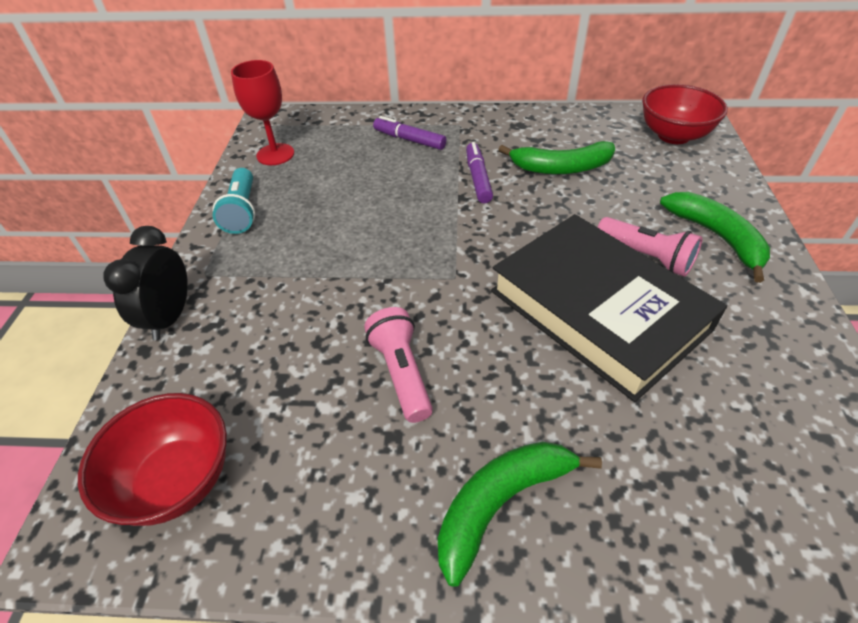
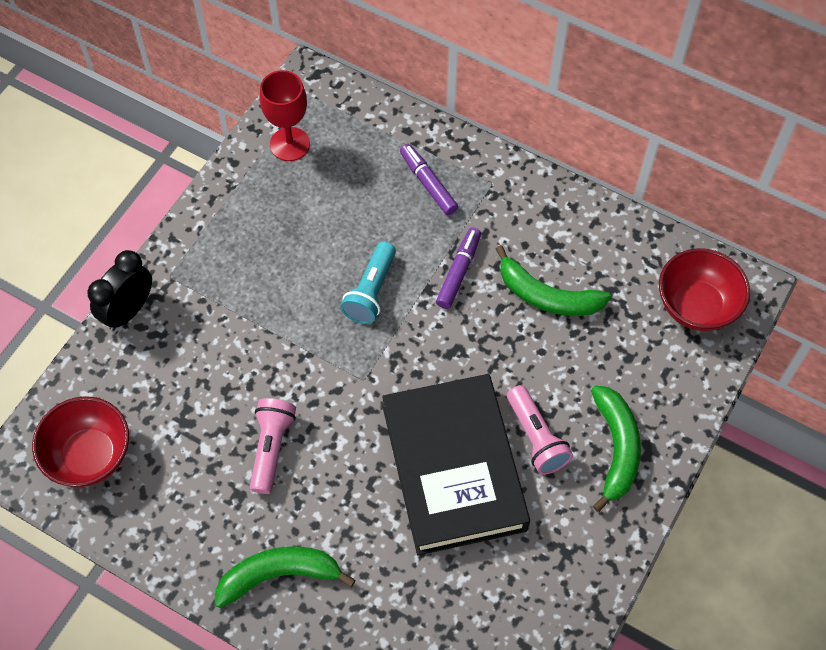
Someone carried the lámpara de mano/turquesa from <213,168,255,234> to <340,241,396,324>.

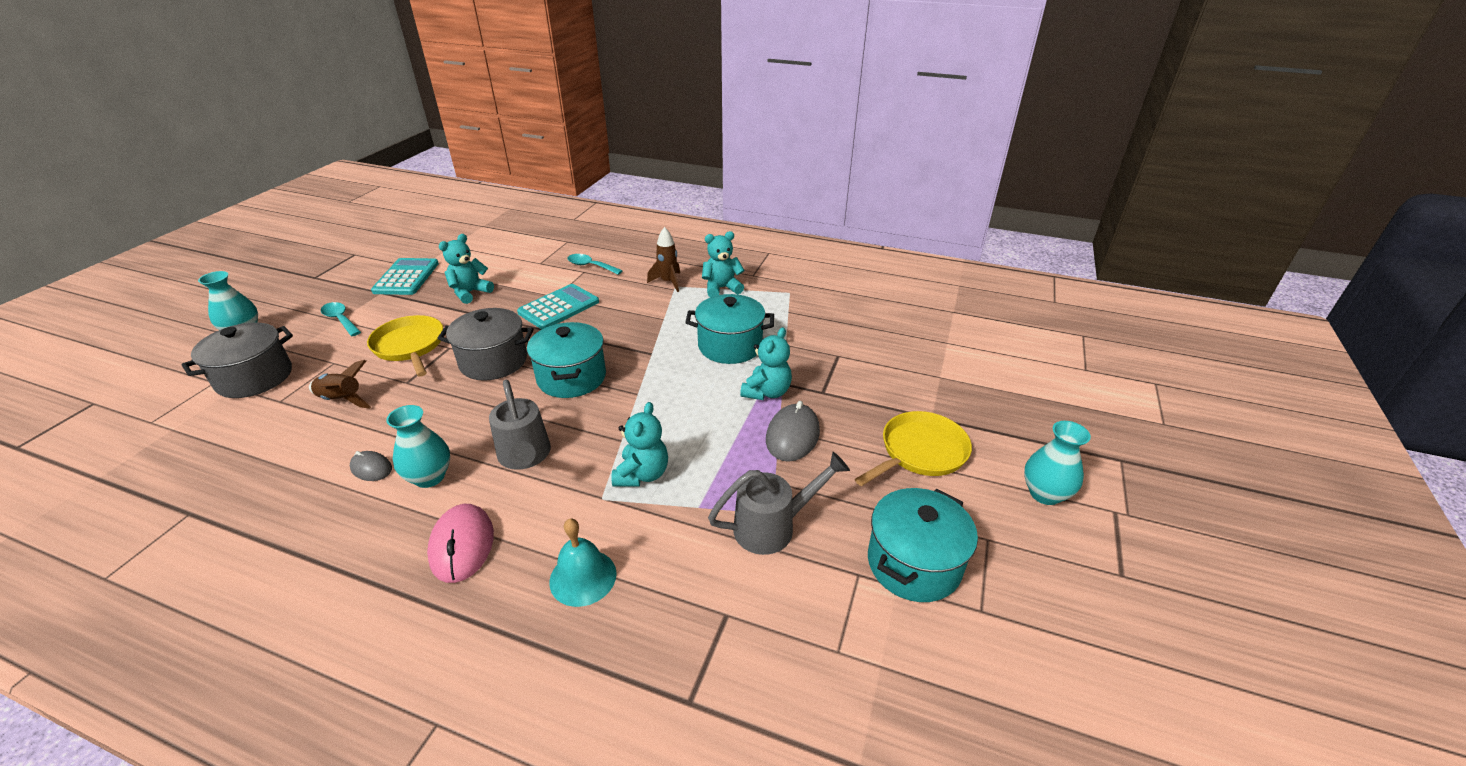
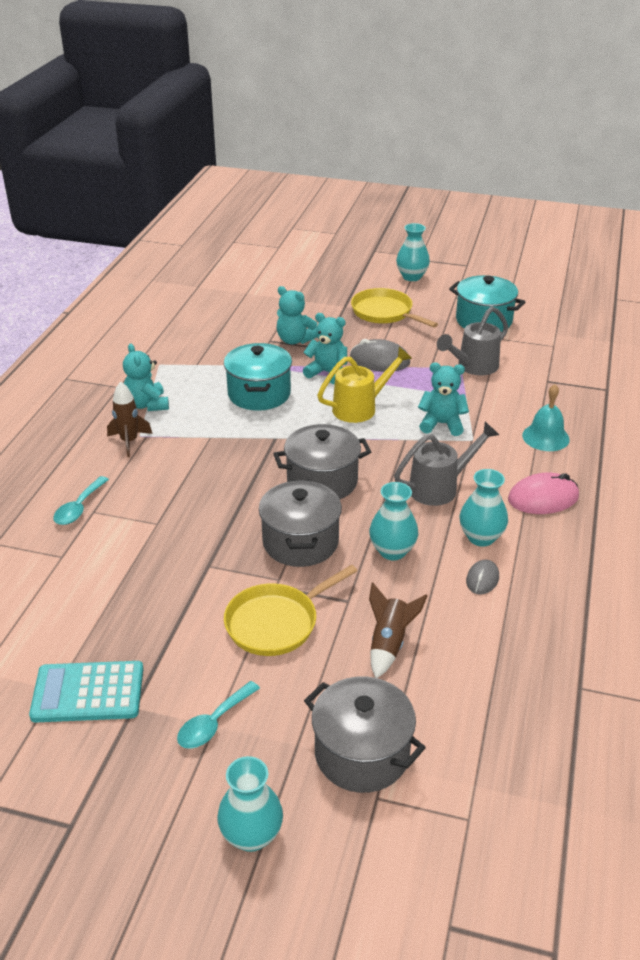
Someone carried the osito/turquesa from <439,234,494,304> to <277,286,317,344>.
Someone took away the calculadora/turquesa at <517,284,599,329>.
Someone repainted the olla/turquesa at <527,322,606,398>, which became the olla/gris at <274,424,371,499>.
Someone rotated the regadera/gris at <708,452,850,555> by 105 degrees counterclockwise.
Someone put down the regadera/amarillo at <317,347,412,423>.
Someone put down the florero/turquesa at <369,482,418,560>.

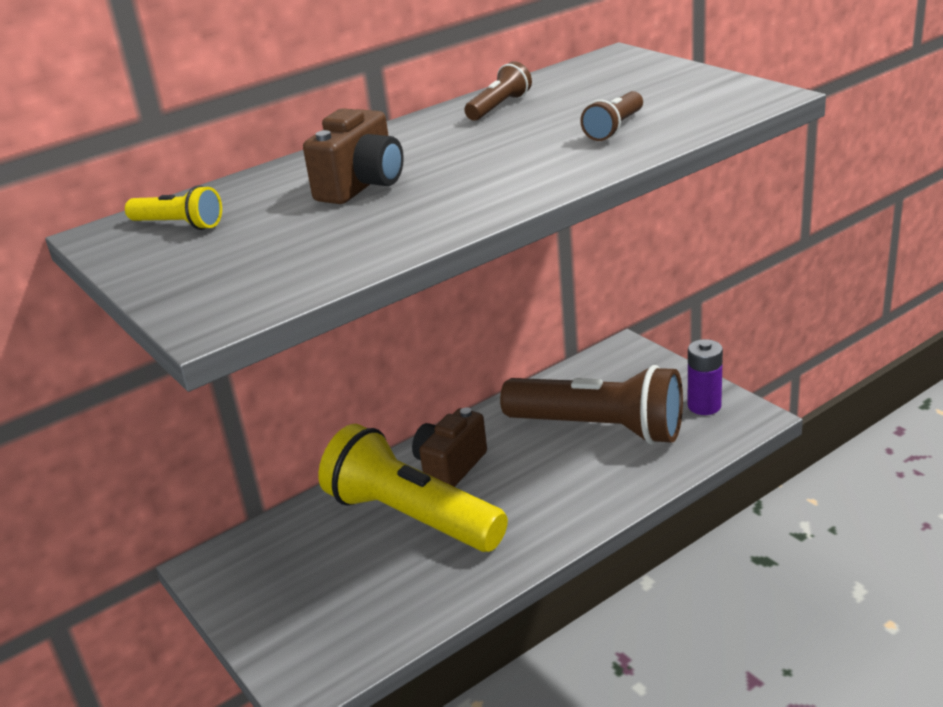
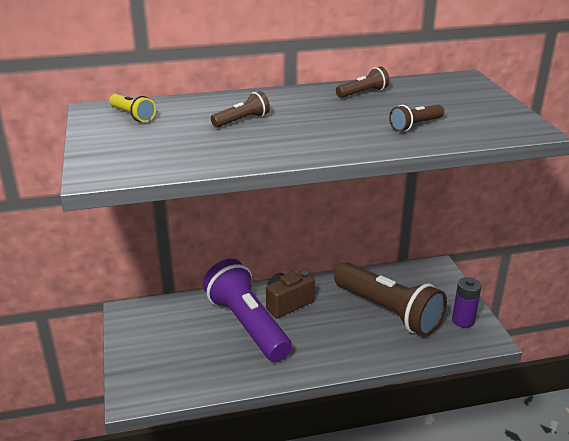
Someone swapped the cámara/marrón at <303,108,404,204> for the lámpara de mano/marrón at <211,91,270,128>.
Someone repainted the lámpara de mano/amarillo at <318,424,508,552>, which became the lámpara de mano/morado at <203,259,292,362>.

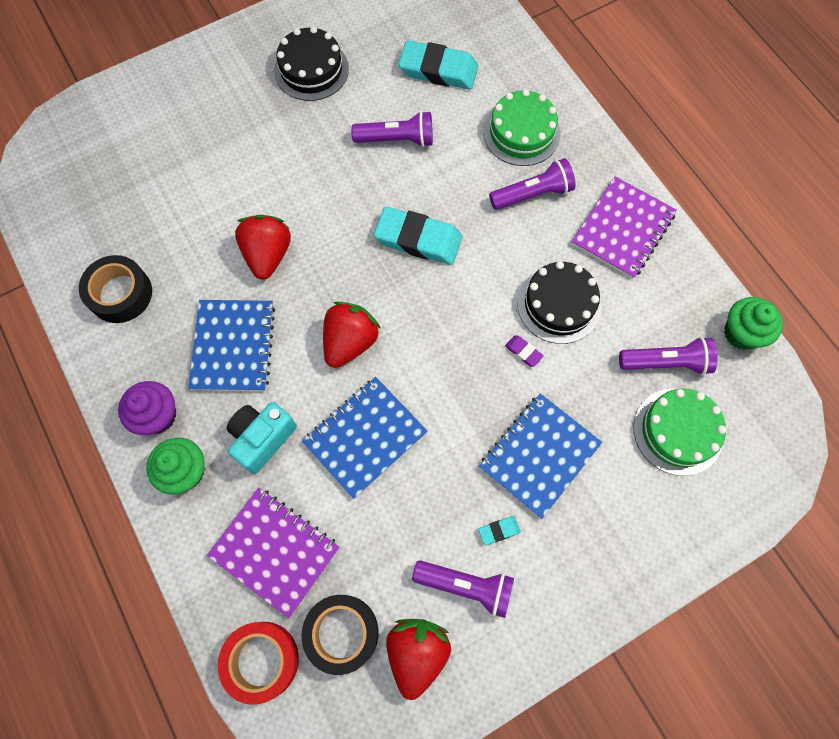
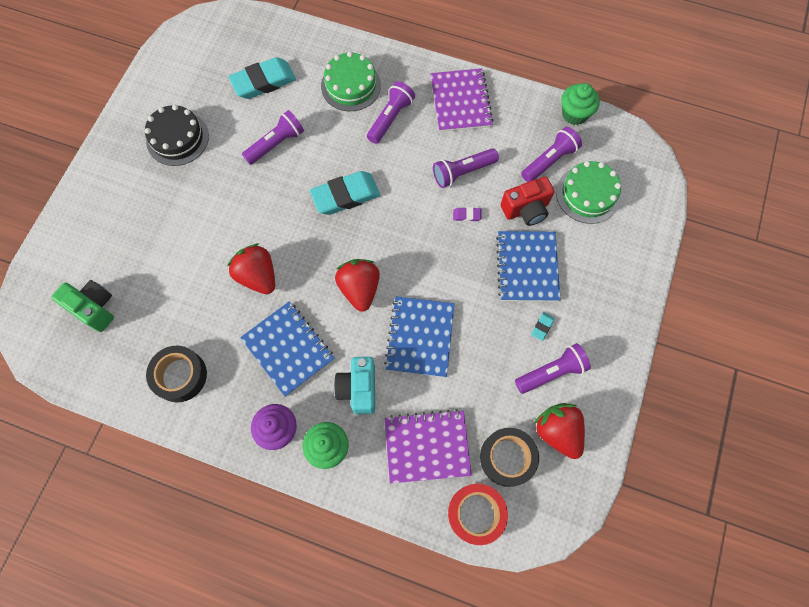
Someone swapped the tarta/negro at <517,261,602,344> for the lámpara de mano/morado at <433,148,499,188>.
Someone put down the cámara/rojo at <501,177,554,226>.
Someone put down the cámara/verde at <51,280,114,332>.

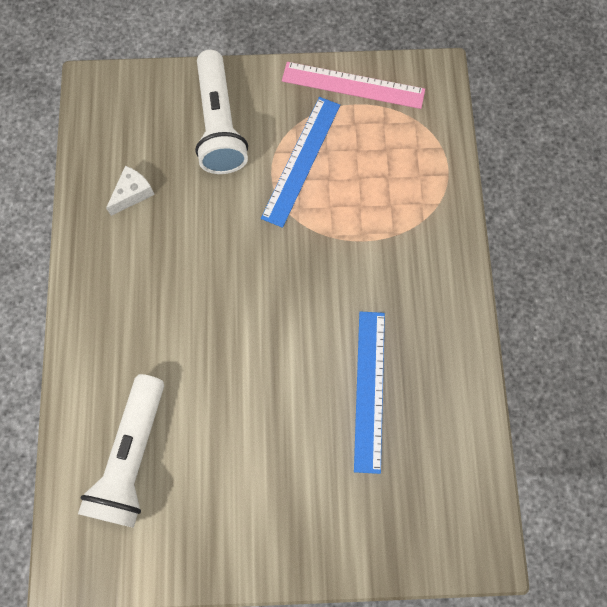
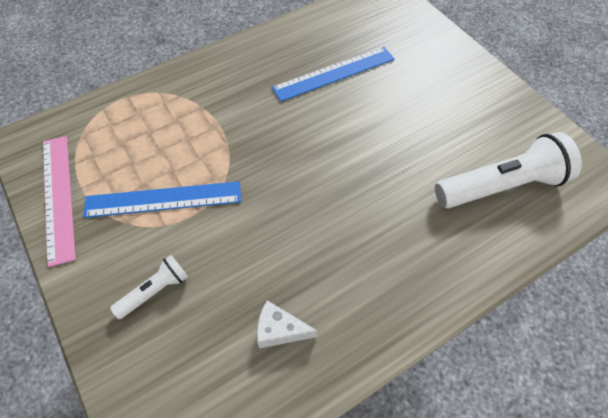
Someone scaled the lámpara de mano/blanco at <195,50,248,174> by 0.51.

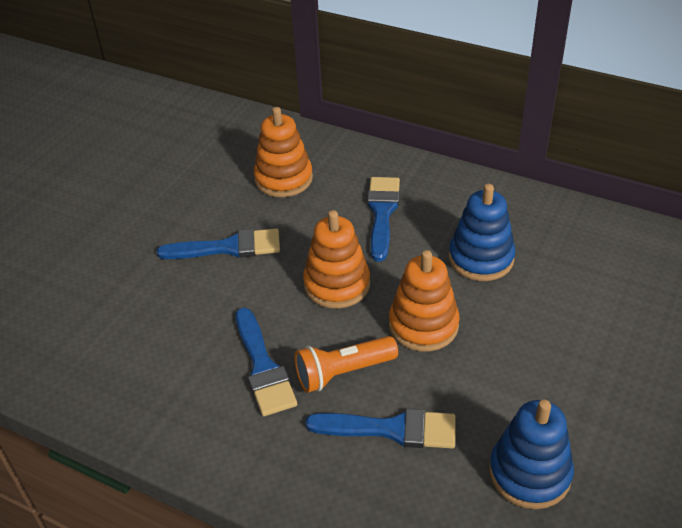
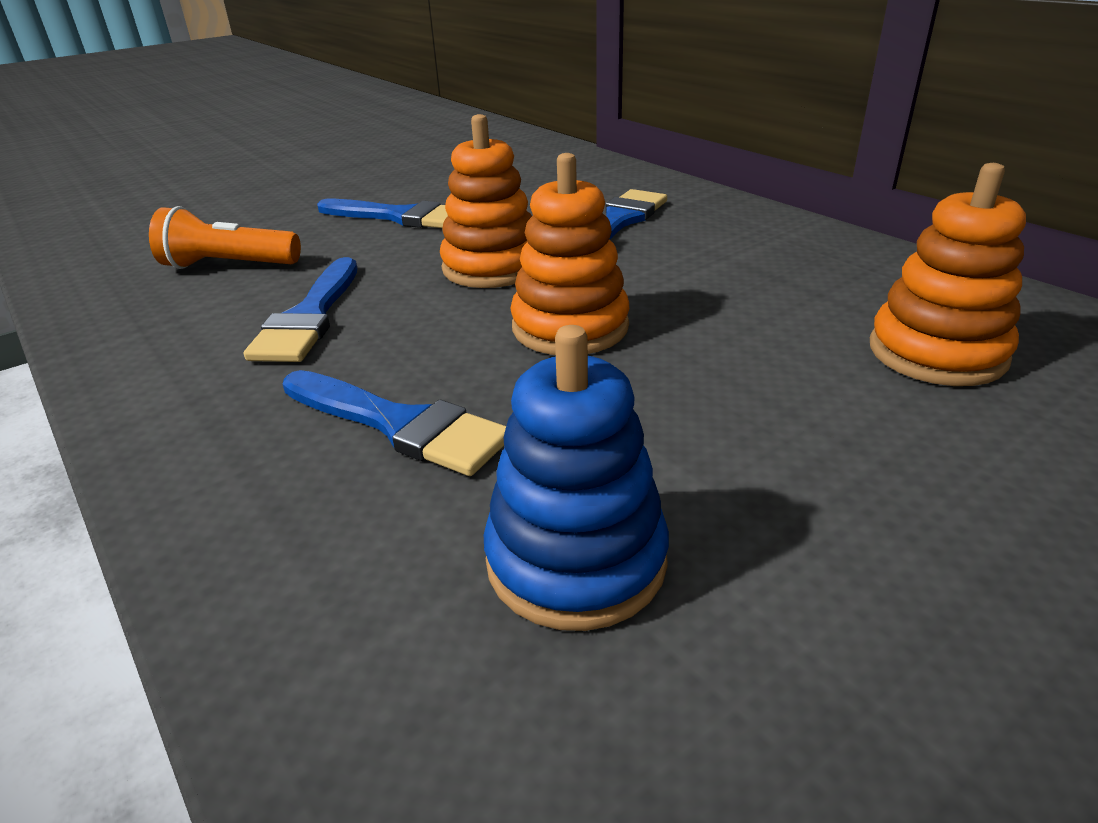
Someone carried the juguete apilable/naranja from <254,107,313,197> to <870,163,1026,386>.
Someone took away the juguete apilable/azul at <449,184,516,281>.
Someone carried the lámpara de mano/naranja from <294,336,398,393> to <149,206,301,269>.

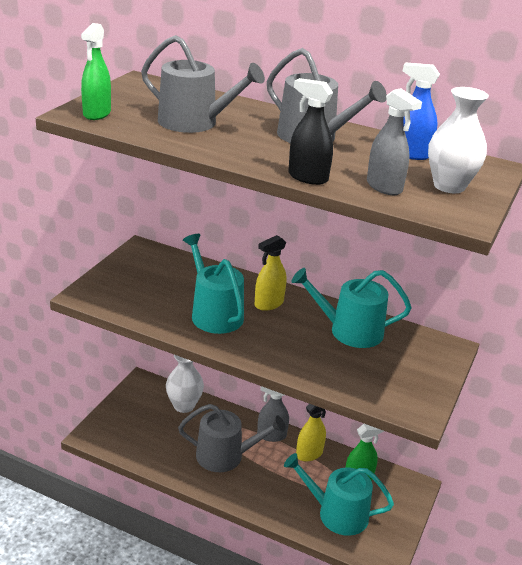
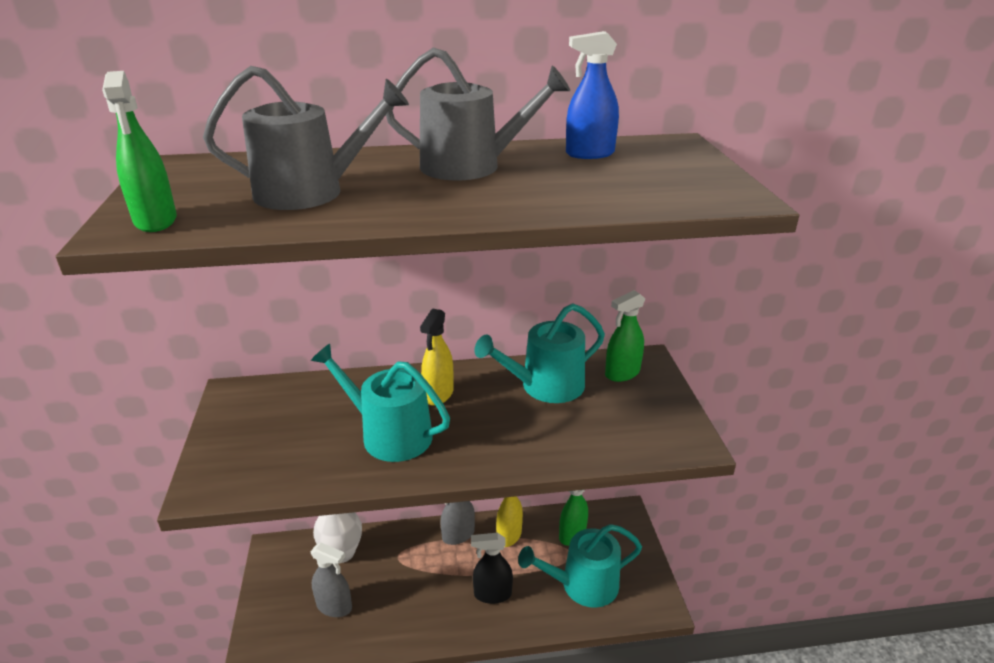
Someone carried the pulverizador/negro from <288,78,333,185> to <471,533,513,604>.
Someone took away the florero/blanco at <428,87,489,193>.
Someone carried the pulverizador/gris from <367,88,422,195> to <311,543,352,617>.
Someone took away the regadera/gris at <178,404,286,472>.
Someone put down the pulverizador/verde at <605,290,645,382>.

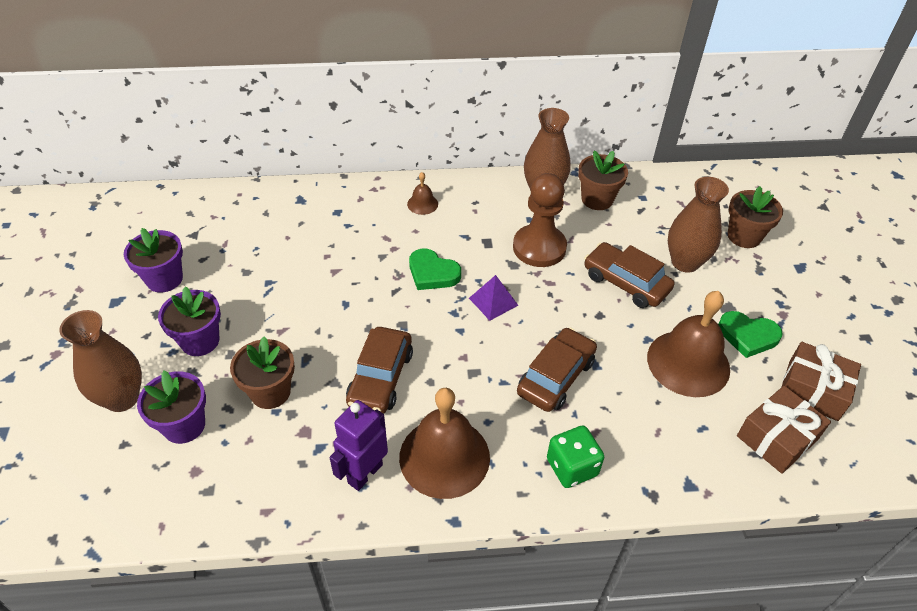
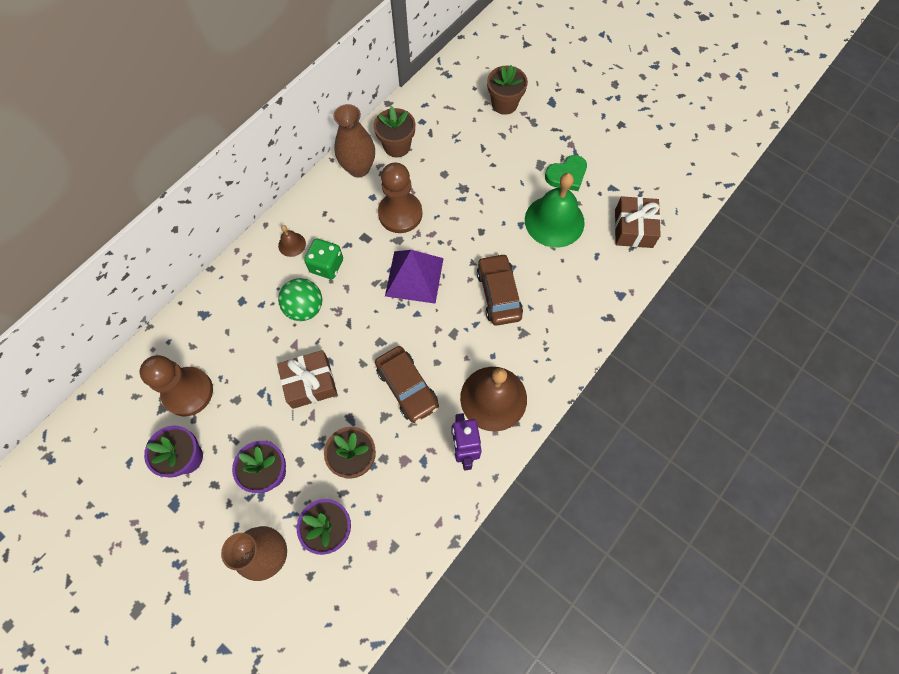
Someone took away the florero/marrón at <668,177,729,273>.
Someone took away the coche/marrón at <584,242,674,308>.
Someone took away the corazón/verde at <409,249,461,290>.
Someone scaled the pirámide/morado at <469,275,518,321> by 1.77.
Someone repainted the campana/marrón at <647,291,730,397>, which became the campana/verde at <525,173,585,248>.
Someone carried the regalo/marrón from <782,342,861,421> to <277,350,338,409>.
Someone carried the dado/verde from <547,426,604,488> to <304,238,343,279>.
Someone put down the pelota/verde at <278,278,322,321>.
Someone put down the peón/marrón at <139,355,213,416>.

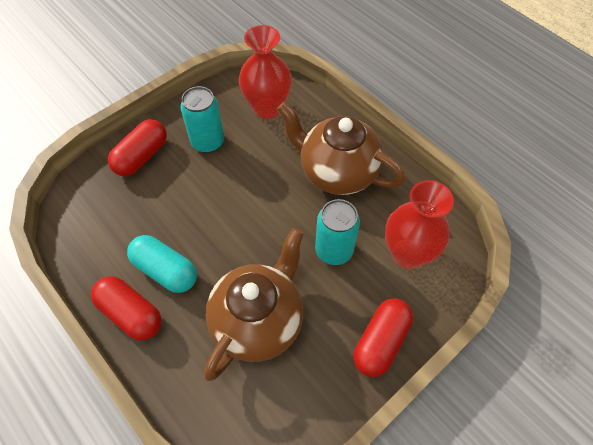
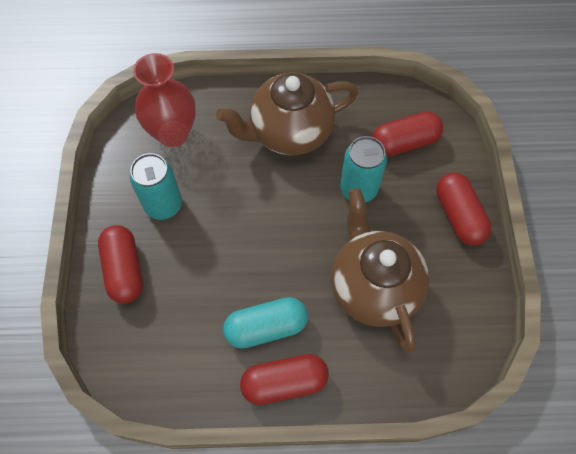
Someone swapped the florero/rojo at <385,180,454,269> for the cápsula/rojo at <372,111,443,157>.

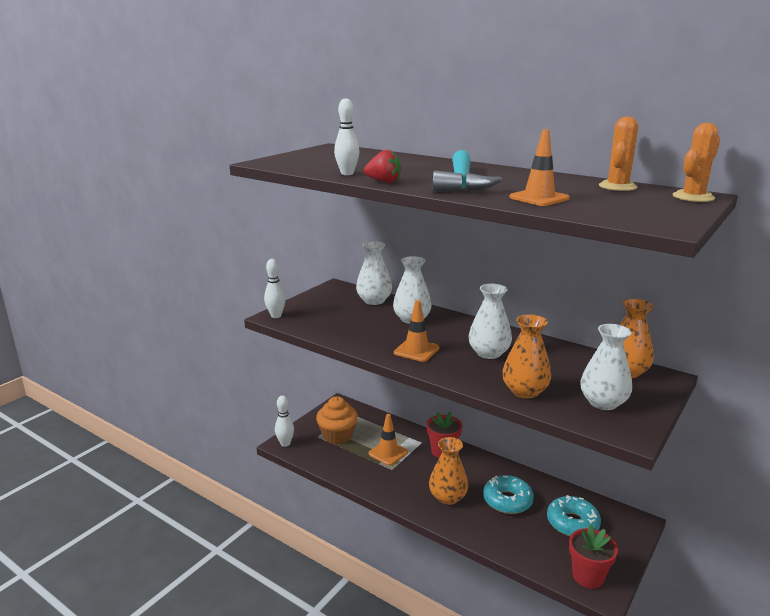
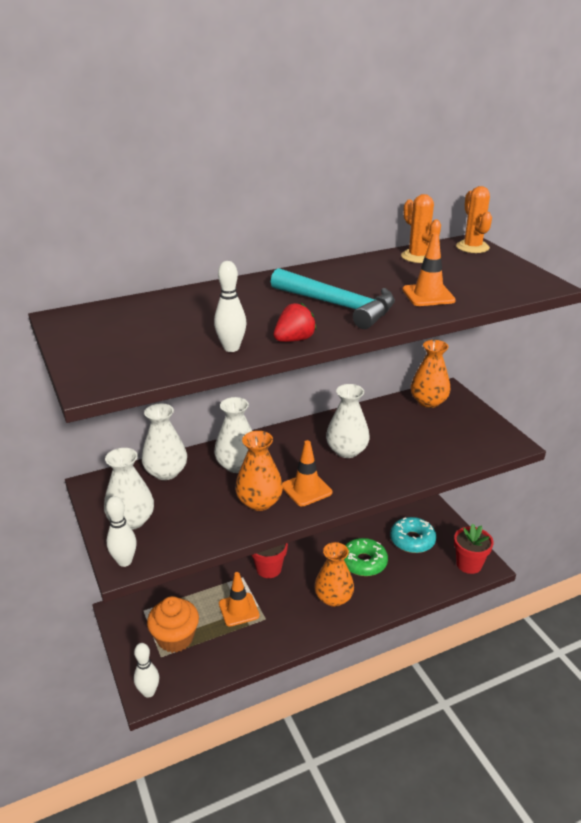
Someone carried the florero/naranja from <502,314,551,398> to <235,431,283,511>.
Someone carried the florero/blanco from <580,324,632,410> to <104,448,154,530>.
Someone repainted the rosquilla/turquesa at <483,475,534,514>, which became the rosquilla/verde at <344,538,388,576>.

